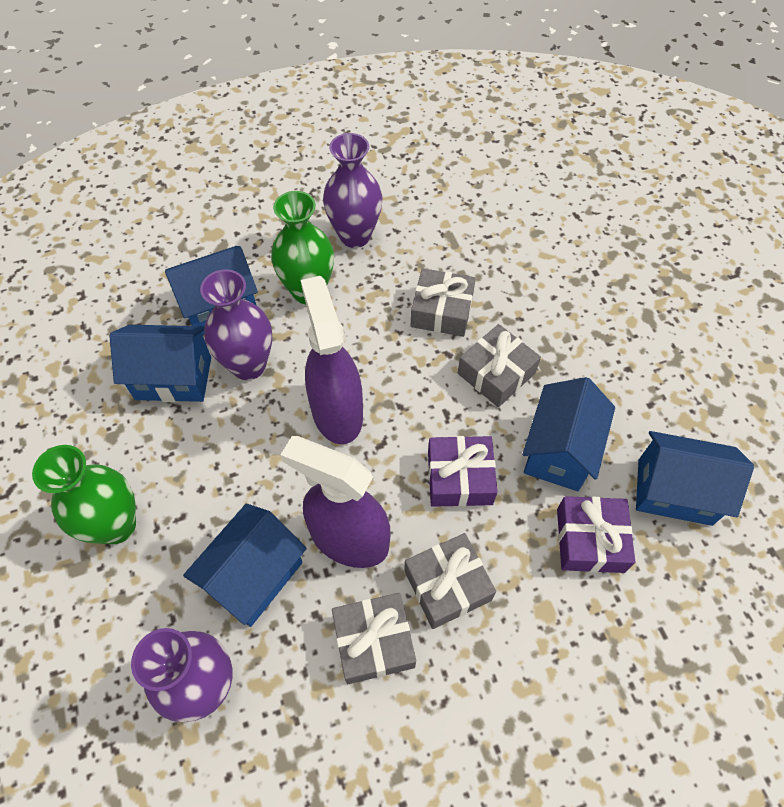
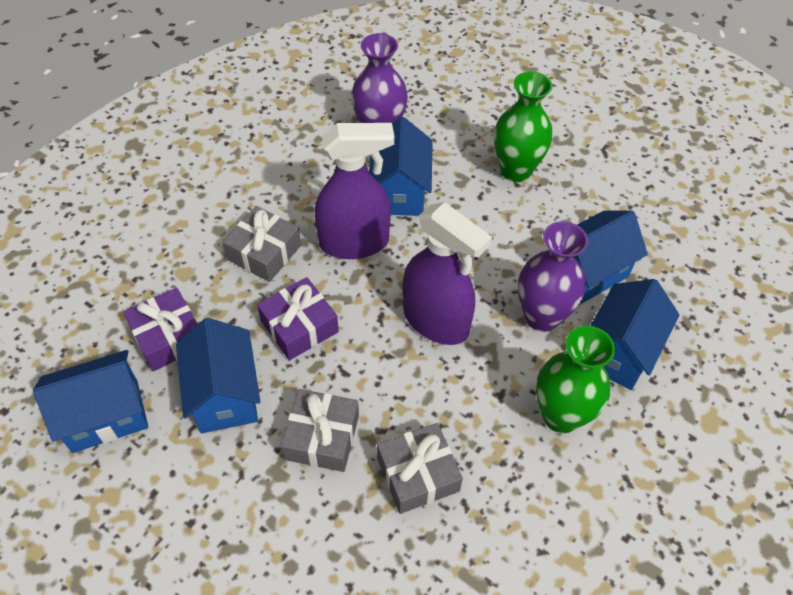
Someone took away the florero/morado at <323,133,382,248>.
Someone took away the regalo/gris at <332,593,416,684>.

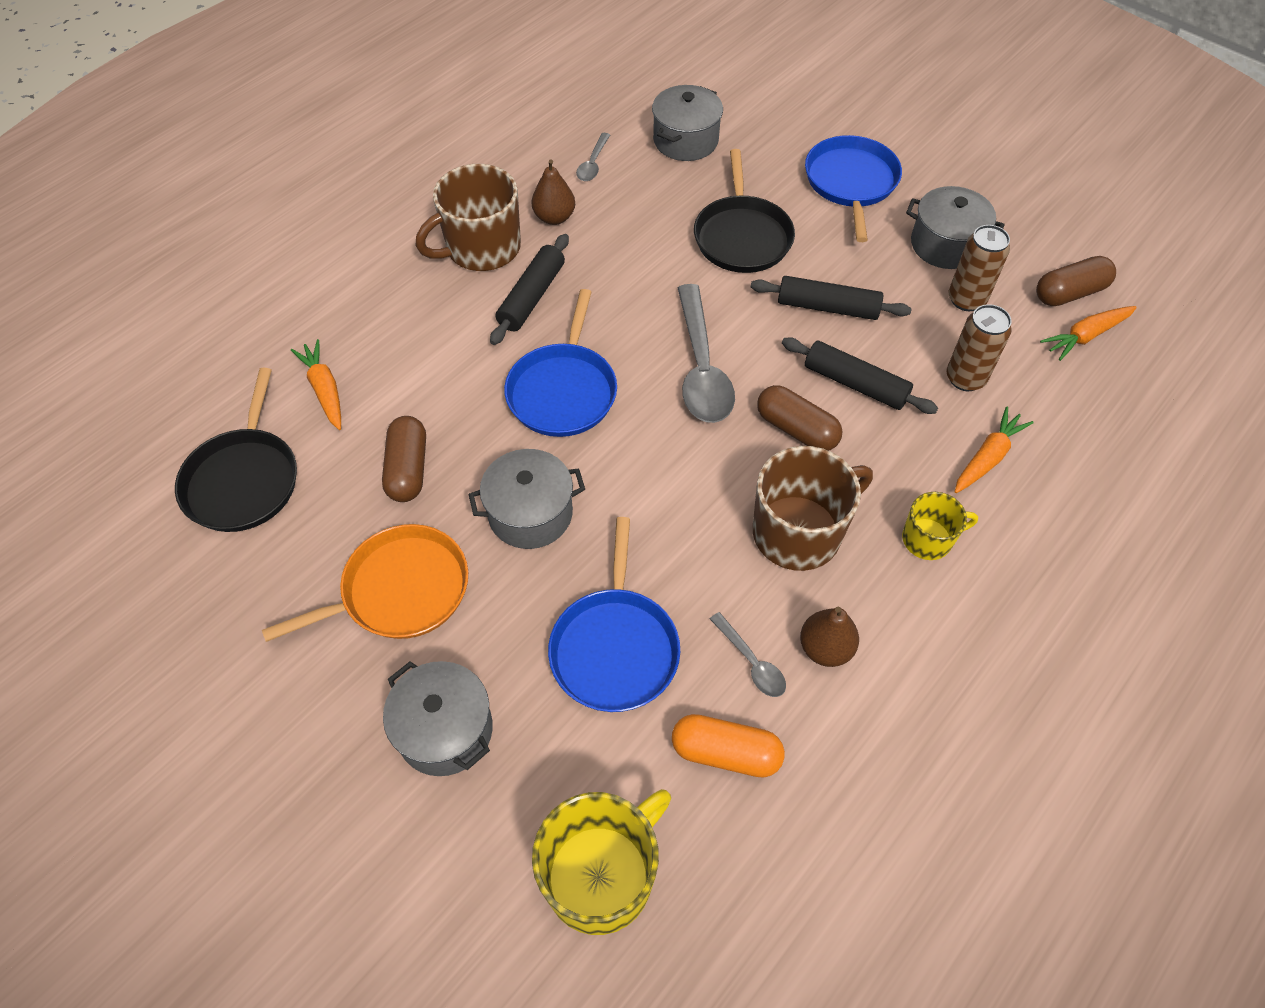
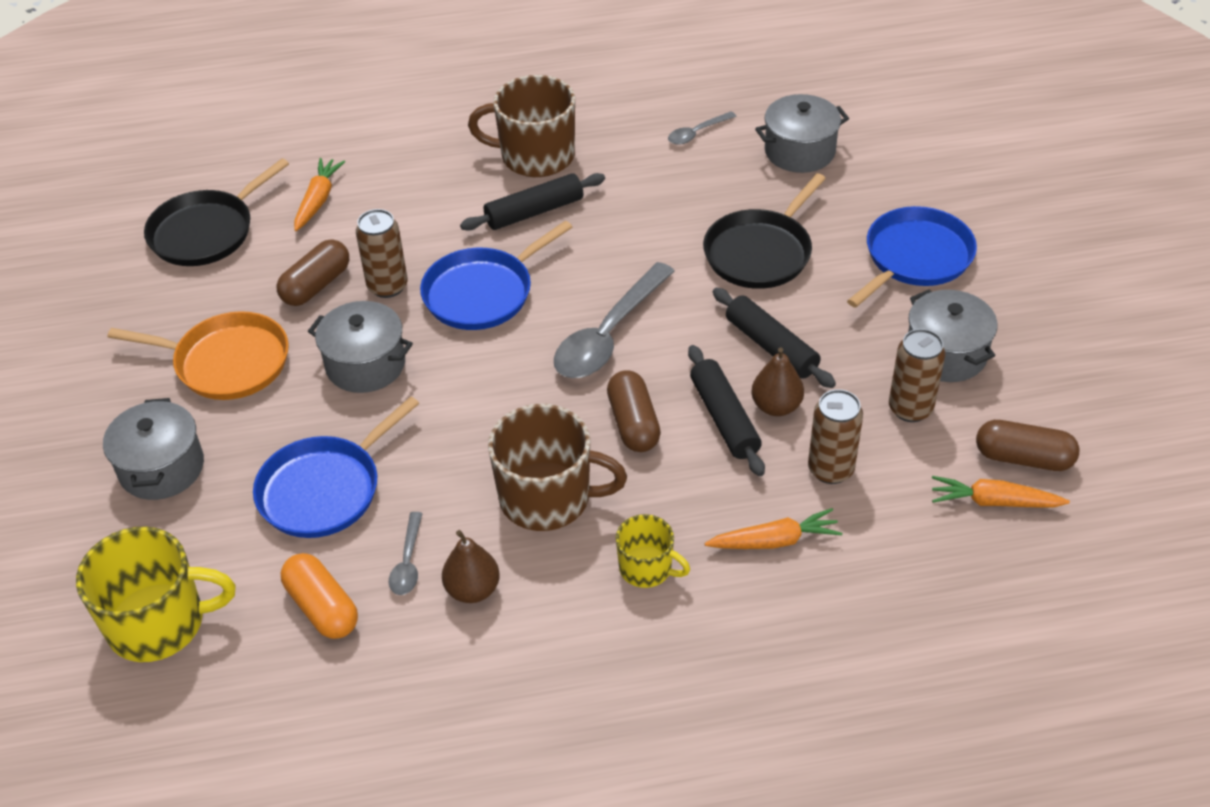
Someone carried the pera/marrón from <531,159,575,225> to <752,347,804,416>.
Someone put down the lata/marrón at <356,209,408,298>.

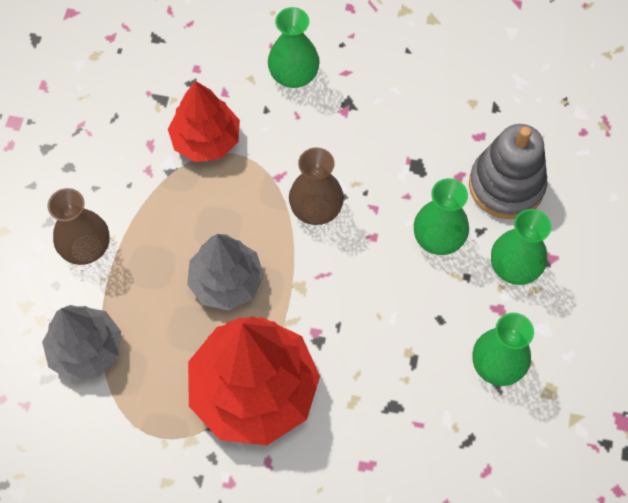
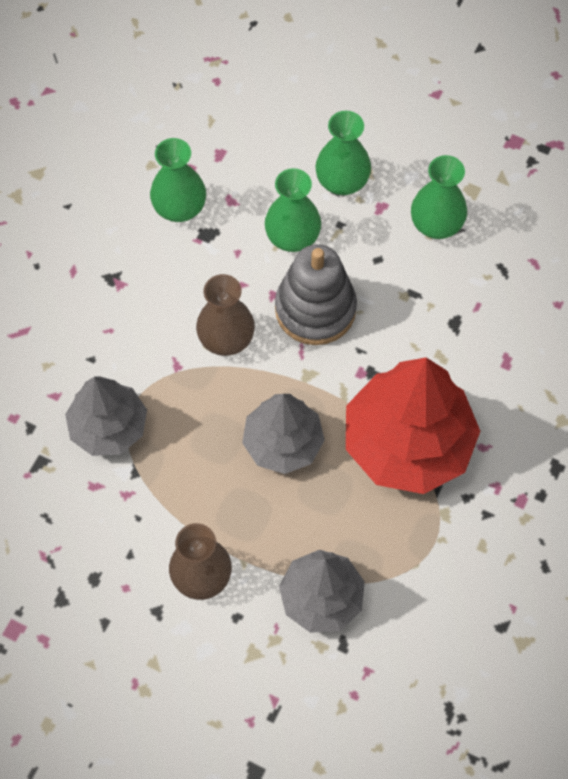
Someone carried the florero/verde from <268,7,320,88> to <150,138,206,222>.
Someone repainted the árbol/rojo at <168,81,240,162>, which became the árbol/gris at <65,376,147,456>.
Someone carried the juguete apilable/gris from <469,124,547,219> to <275,244,357,345>.

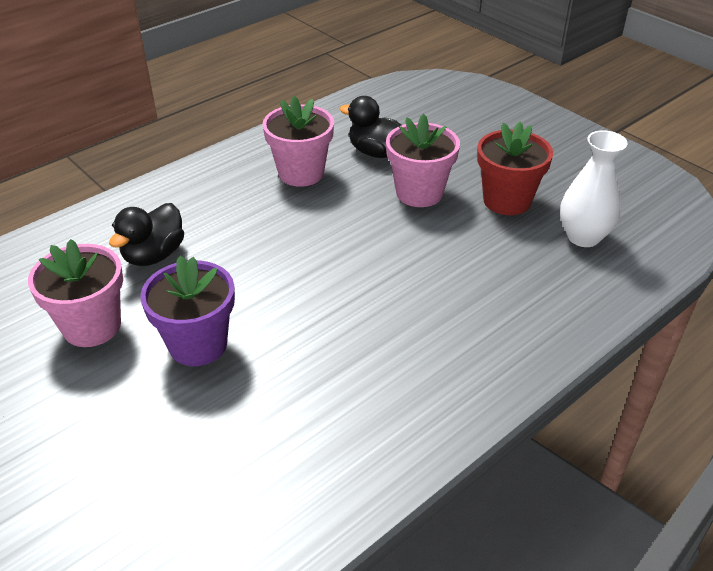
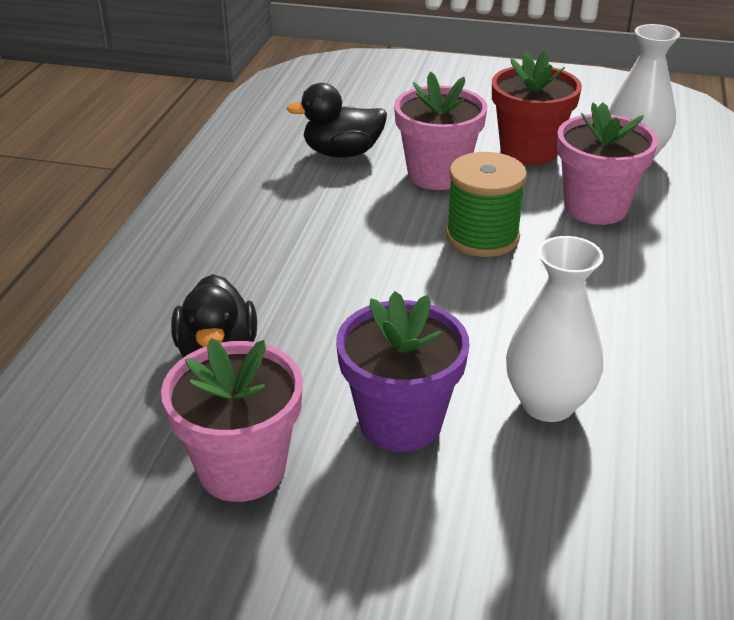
Someone carried the maceta/rosa from <262,96,334,187> to <557,102,658,225>.
Someone put down the carrete/verde at <446,152,527,257>.
Someone put down the florero/blanco at <506,236,604,422>.

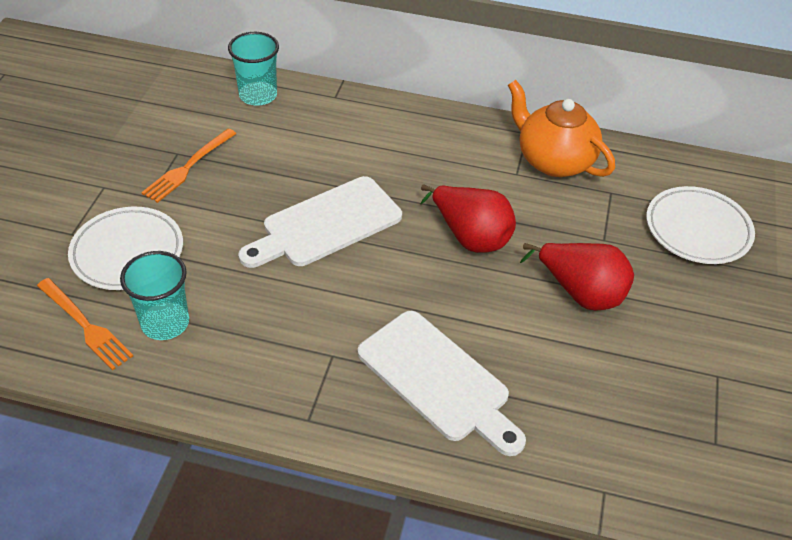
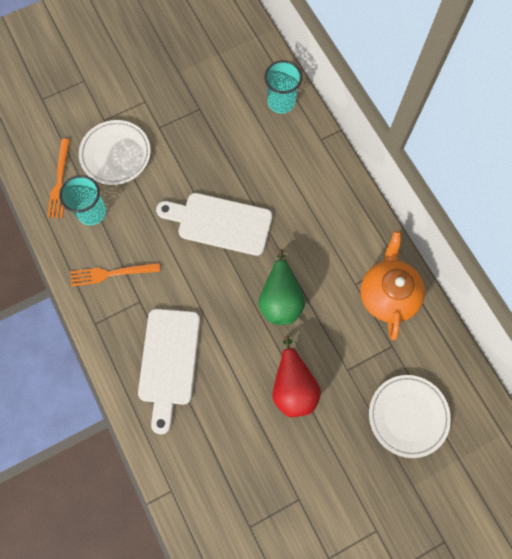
Someone carried the tenedor/naranja from <141,128,236,203> to <70,263,160,287>.
Someone repainted the pera/rojo at <420,184,516,253>, which became the pera/verde at <259,249,305,325>.

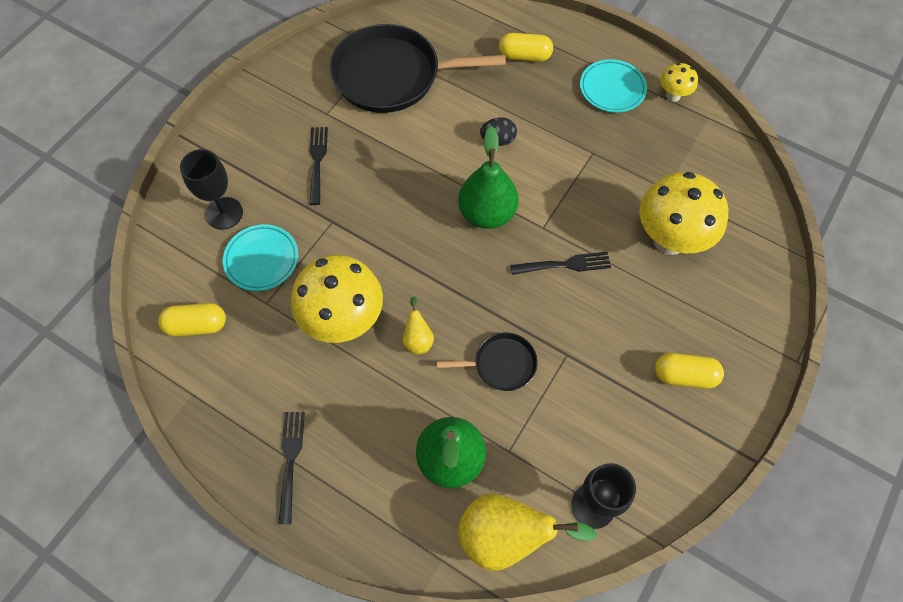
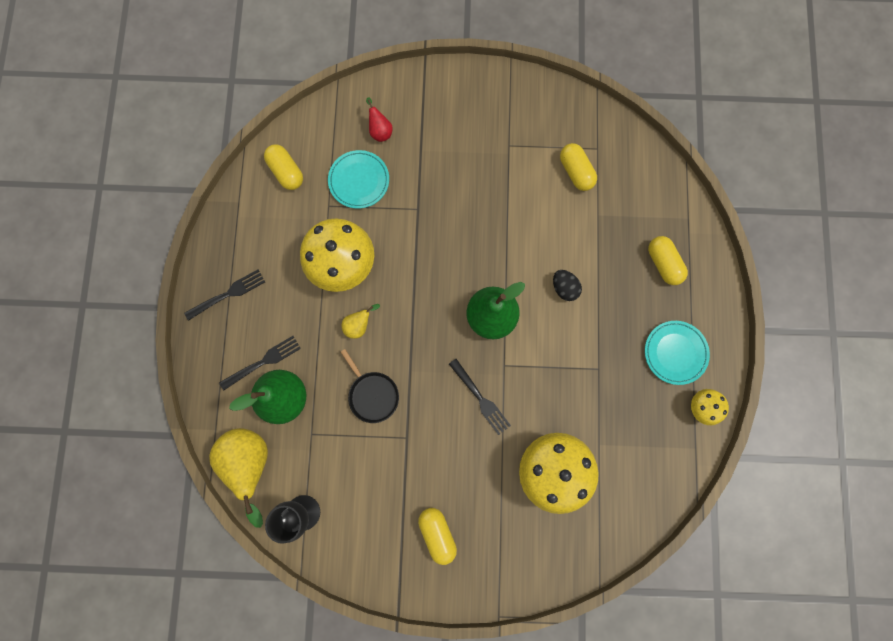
Someone swapped the sartén/negro at <330,24,506,113> for the cápsula/amarillo at <560,143,597,191>.
Someone carried the tenedor/negro from <310,127,328,205> to <219,336,301,390>.
Someone swapped the copa/negro at <180,149,243,230> for the pera/rojo at <366,98,393,142>.

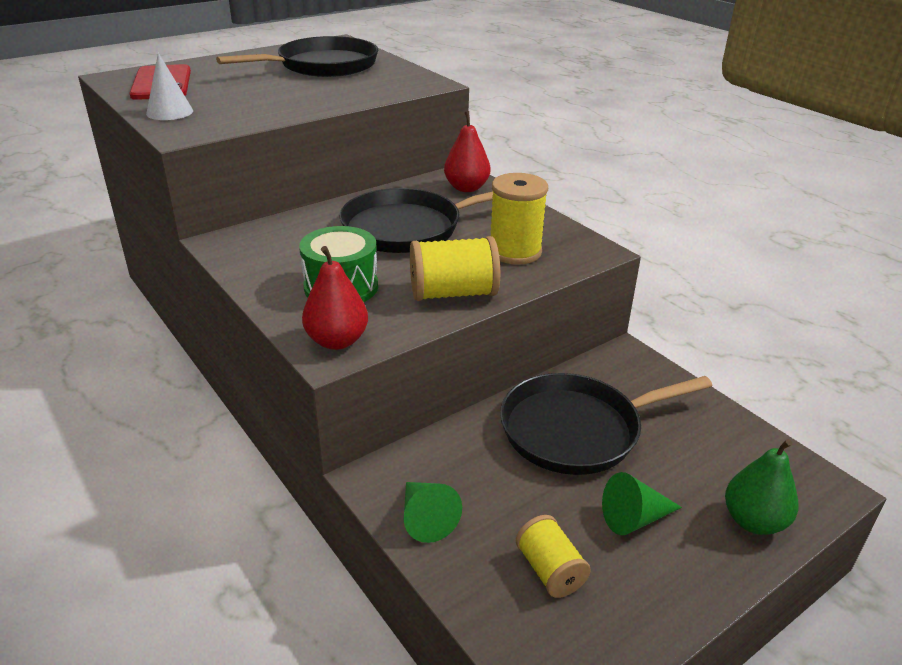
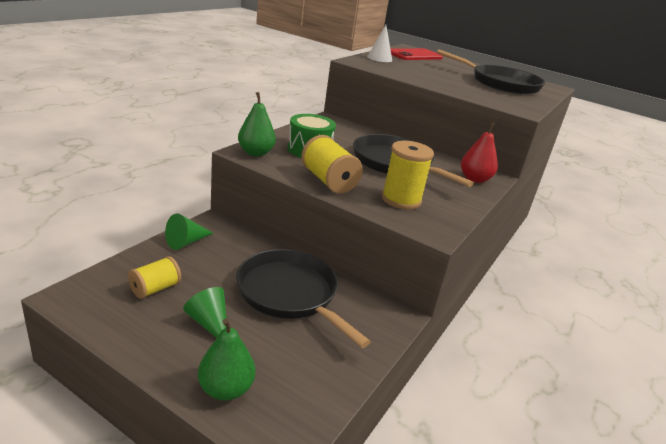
Someone repainted the pera/rojo at <302,246,368,350>, which became the pera/verde at <238,92,276,157>.

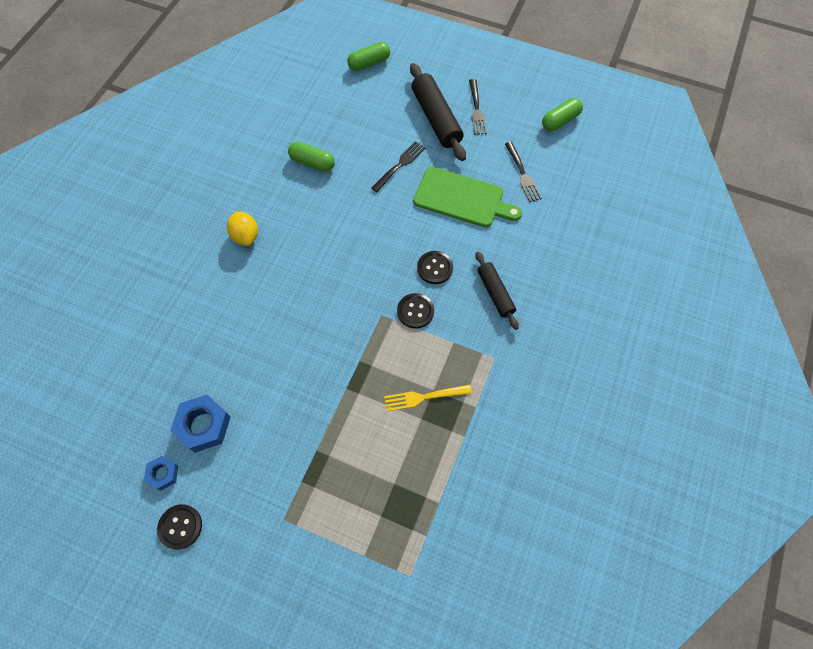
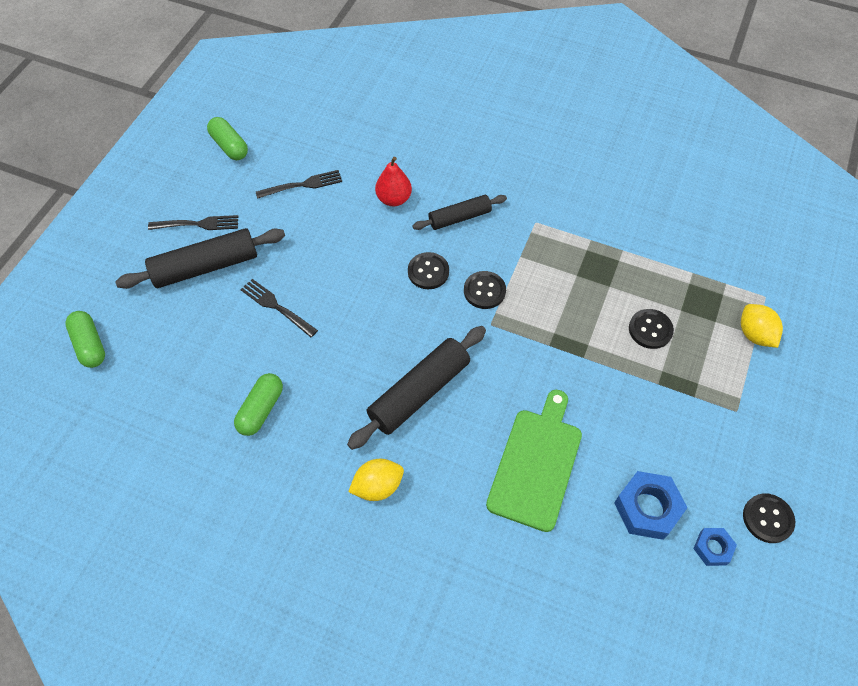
Someone carried the tabla de cortar/verde from <413,167,522,227> to <486,390,582,532>.
Someone took away the tenedor/amarillo at <384,385,472,411>.
Someone put down the pera/rojo at <375,157,412,206>.
Someone put down the limón/amarillo at <741,304,783,348>.
Someone put down the botón/negro at <629,309,674,349>.
Someone put down the rodillo/negro at <347,326,486,450>.

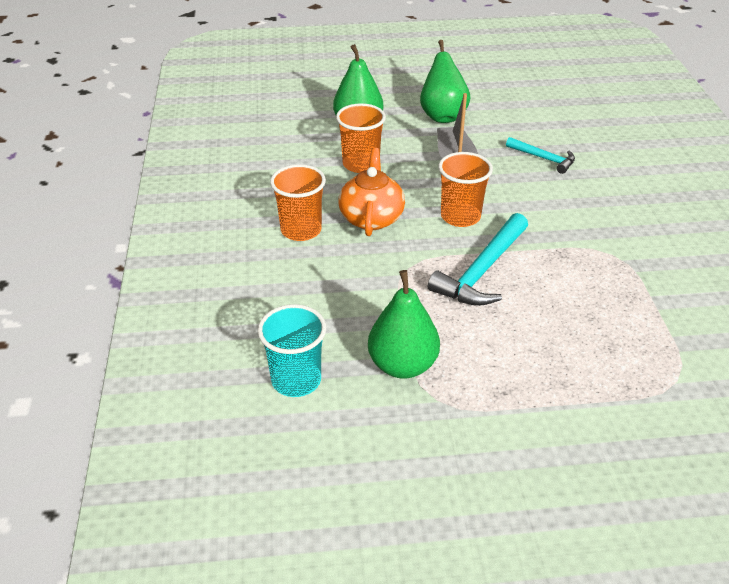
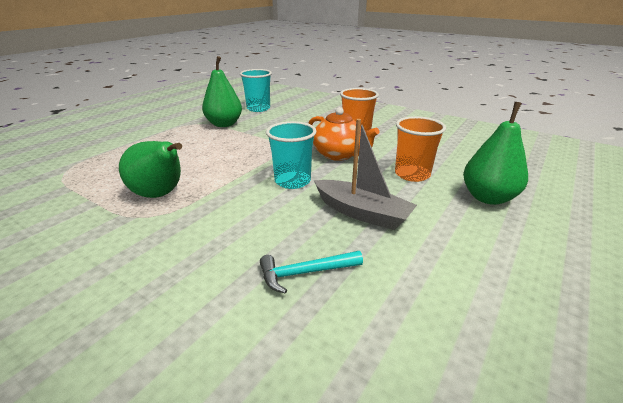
Someone carried the pera/verde from <420,40,470,123> to <119,141,182,198>.
Someone repainted the vaso/naranja at <438,152,493,227>, which became the vaso/turquesa at <266,121,316,189>.
Someone took away the martillo/turquesa at <428,213,528,306>.

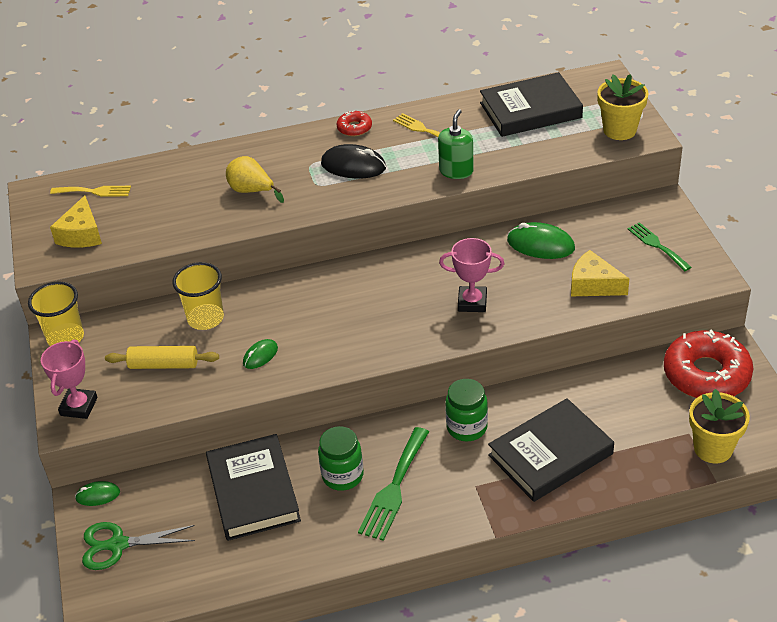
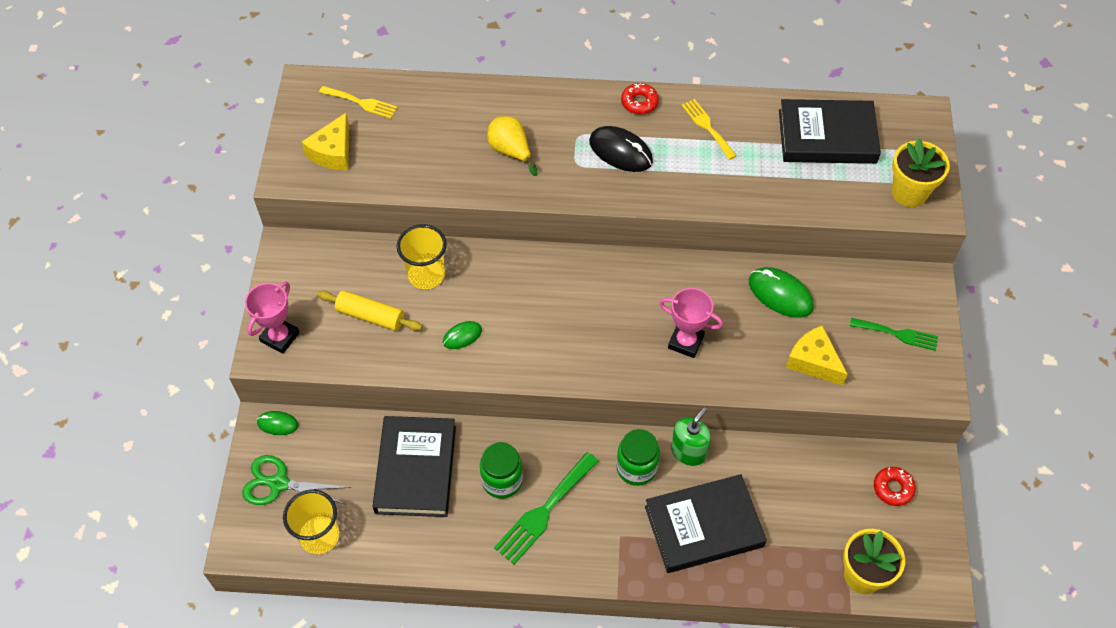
Someone carried the dispensador de jabón/verde from <438,109,474,179> to <671,407,711,466>.
Someone rotated the tenedor/verde at <627,222,692,271> by 120 degrees clockwise.
Someone carried the vaso/amarillo from <28,282,84,346> to <283,490,339,554>.
Someone scaled the rosquilla/rojo at <664,329,753,398> by 0.46.

